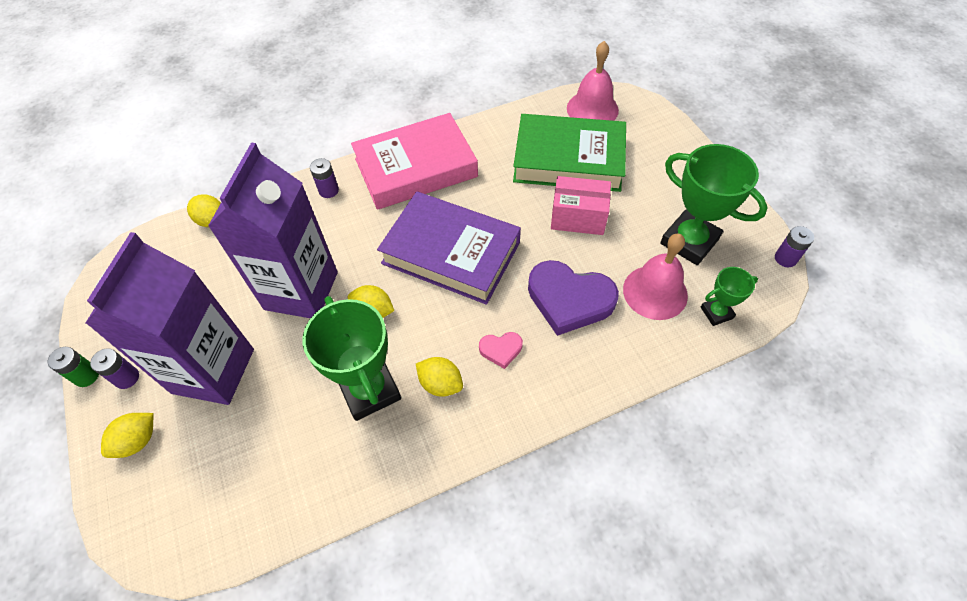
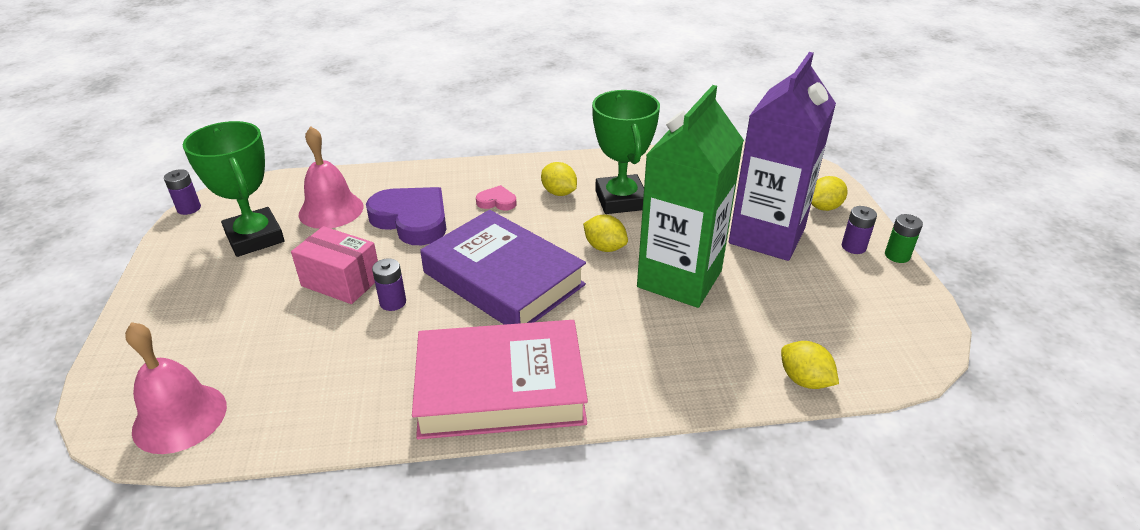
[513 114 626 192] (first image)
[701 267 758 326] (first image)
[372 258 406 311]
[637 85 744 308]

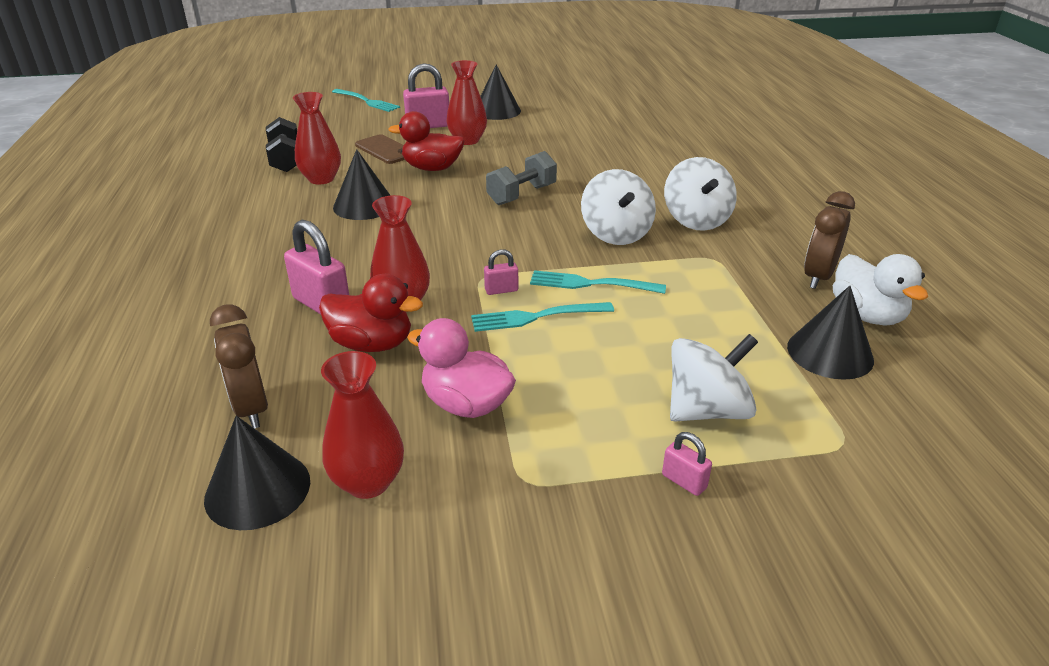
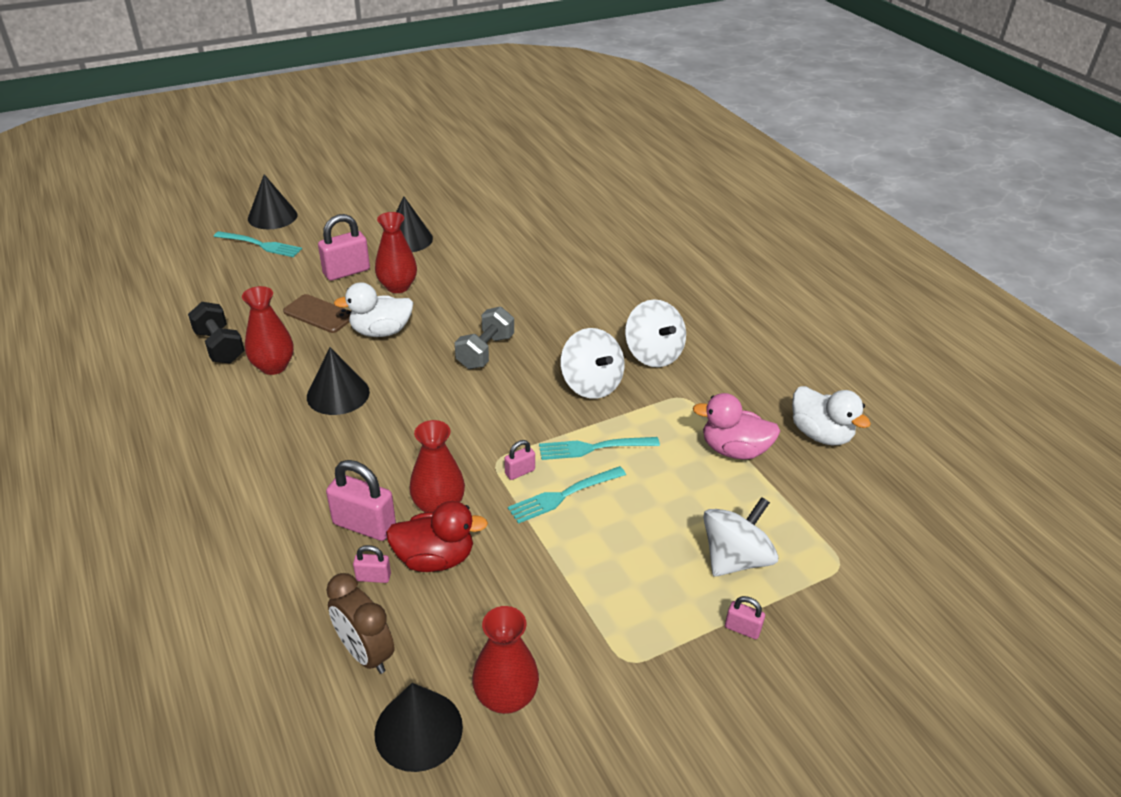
[804 191 855 289] (first image)
[353 545 391 583]
[693 393 780 460]
[248 174 297 229]
[334 282 413 337]

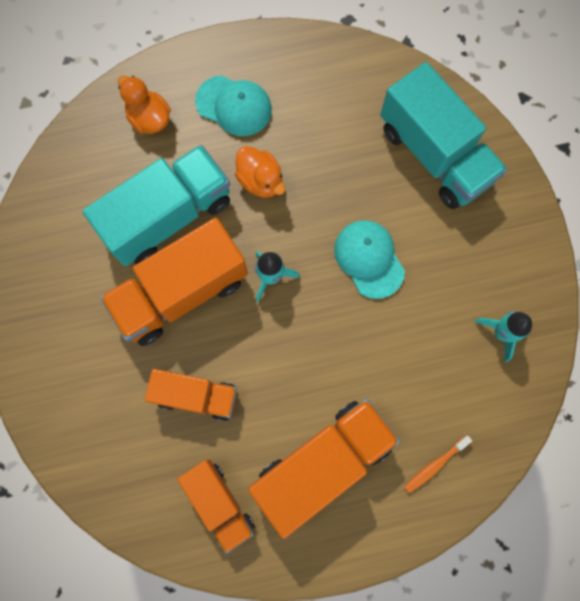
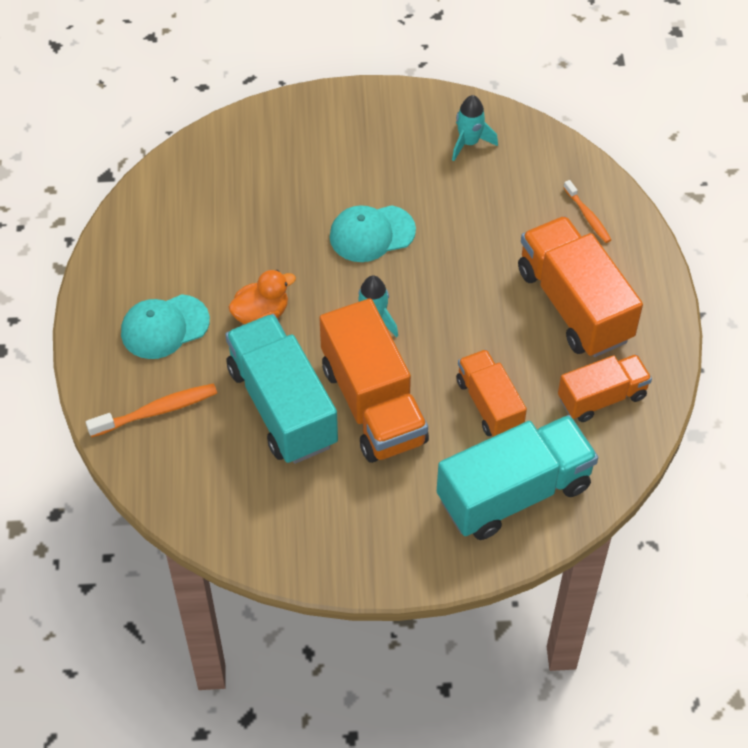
[437 415 598 540]
[86 383 217 437]
[456 349 527 437]
[121 294 210 359]

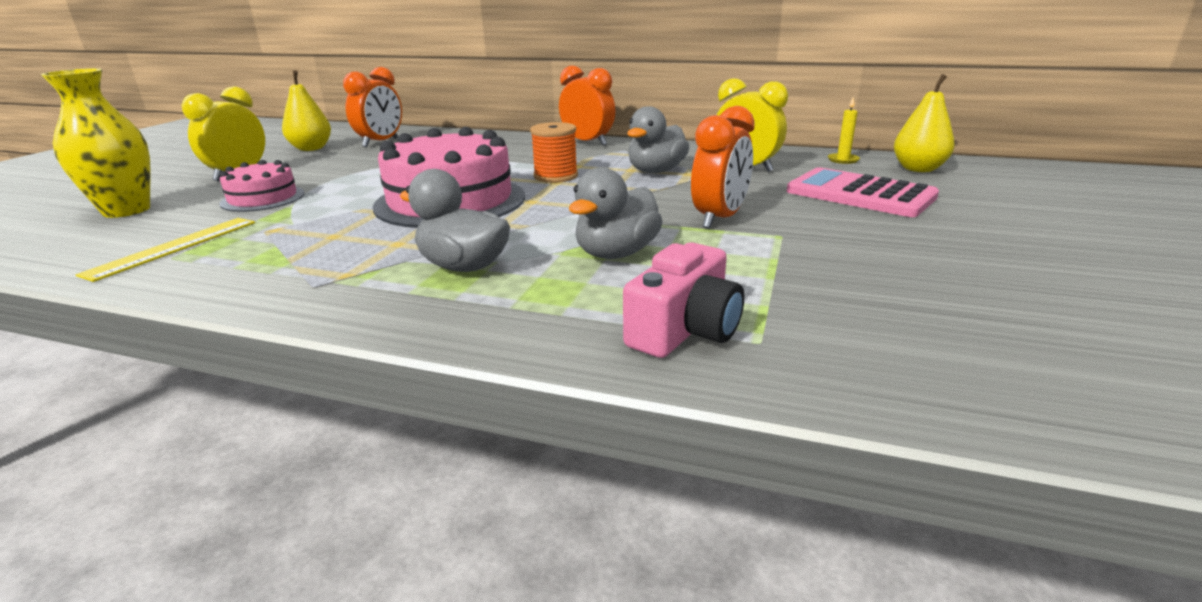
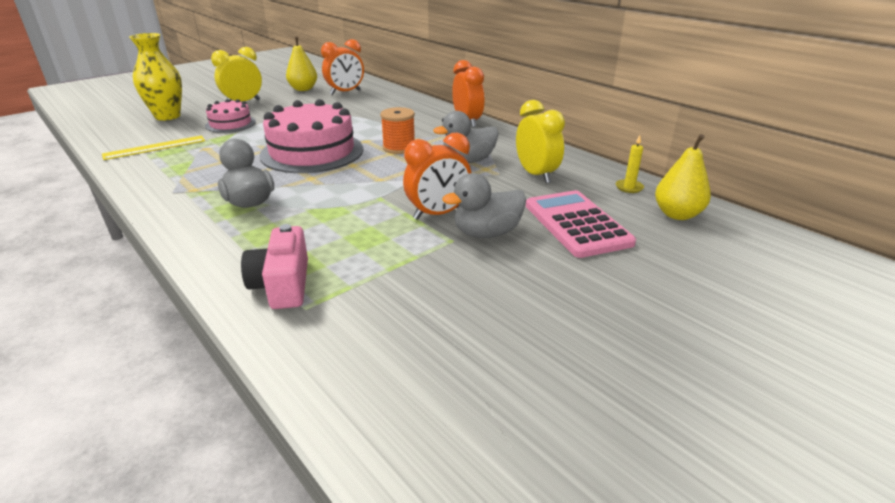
[442 173 526 238]
[241 224 308 309]

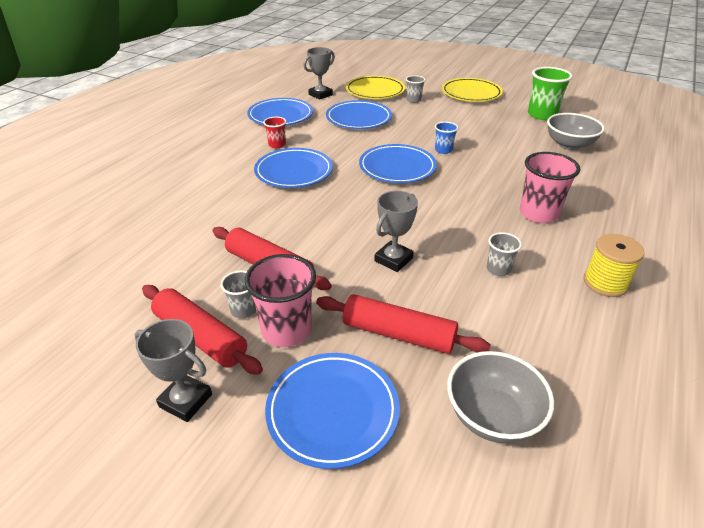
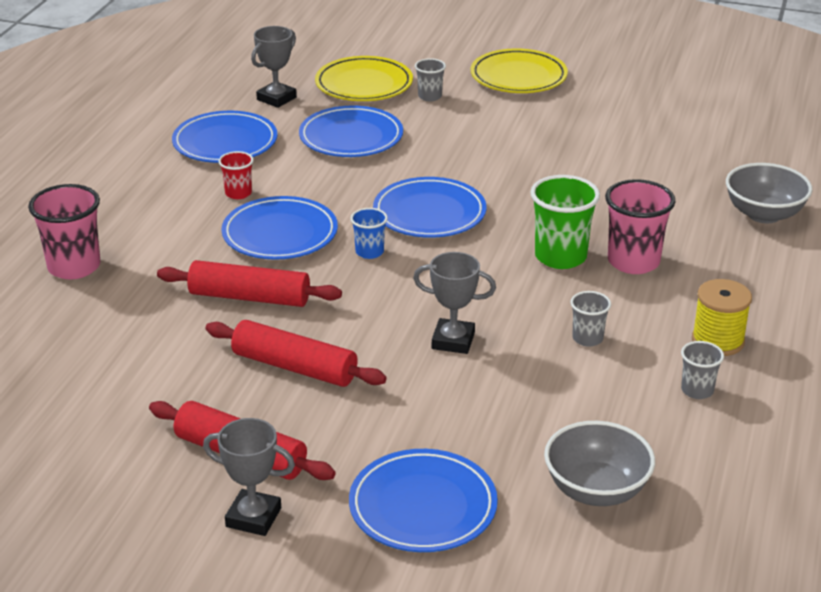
[681 341 724 399]
[28 184 100 279]
[157 260 342 307]
[350 208 388 259]
[530 175 600 269]
[726 163 812 223]
[413 252 496 354]

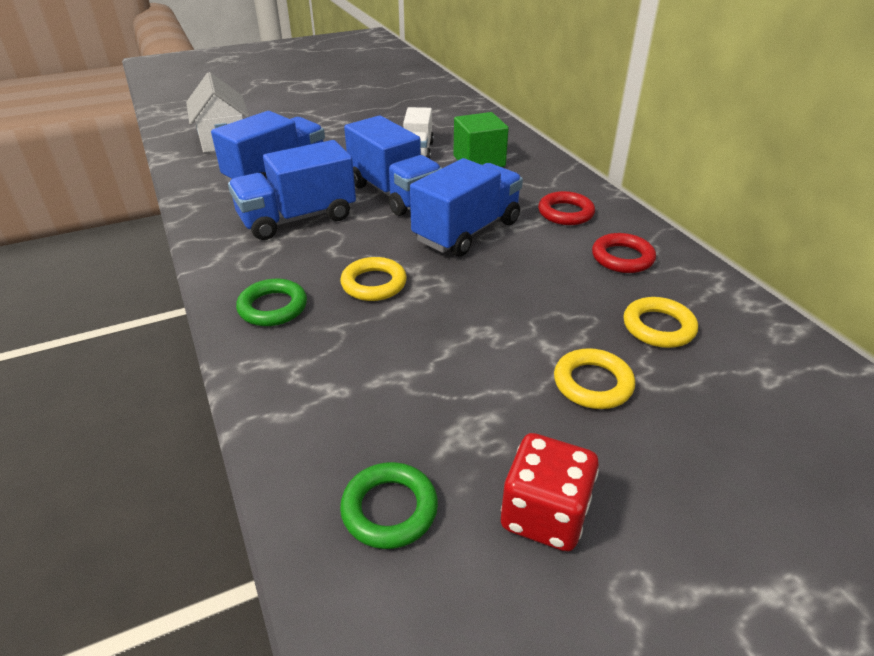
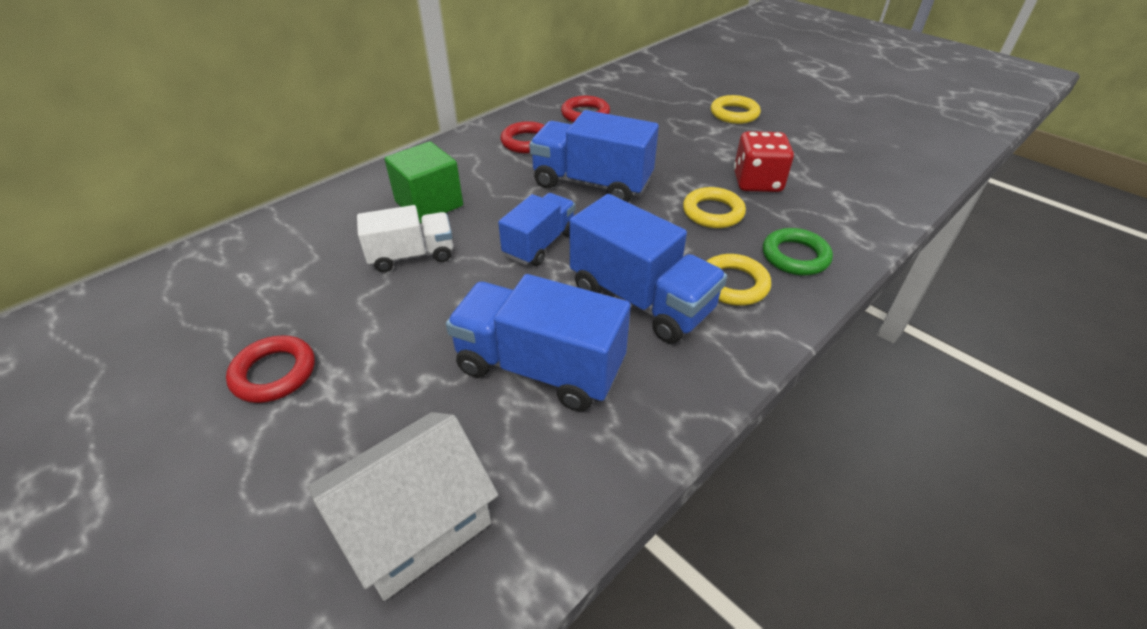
[340 462 438 549] (first image)
[226 335 315 403]
[734 131 794 192]
[707 254 771 306]
[498 193 575 266]

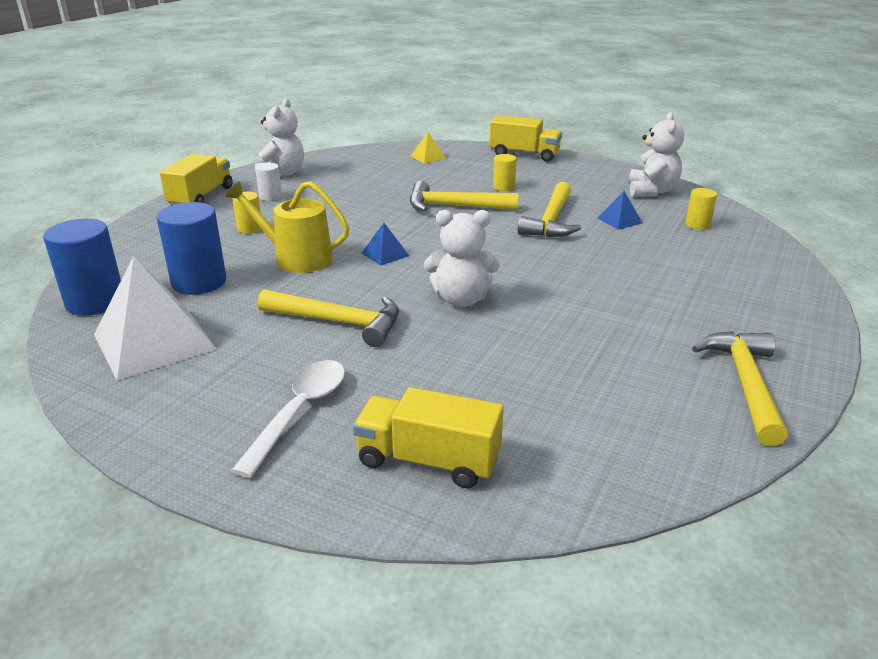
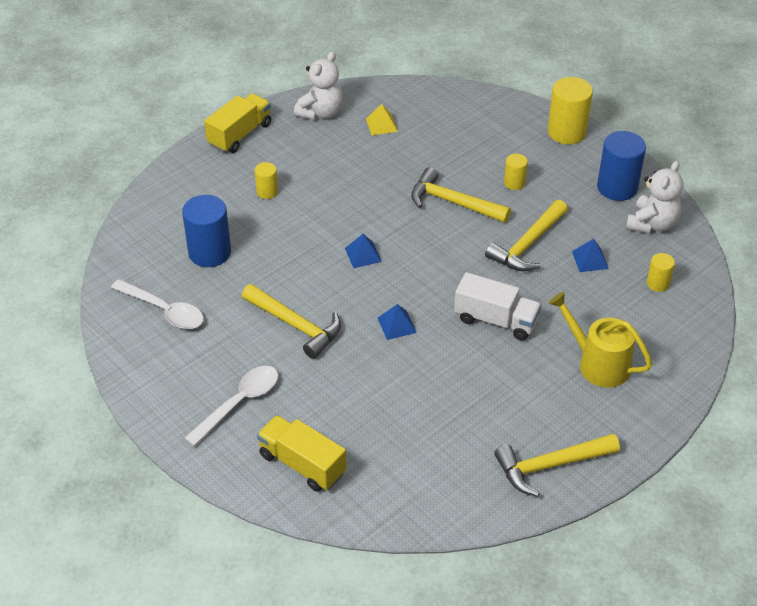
[255 163 282 201] (first image)
[454 272 541 341]
[597 131 646 201]
[549 292 652 388]
[366 104 398 135]
[111 279 204 329]
[378 304 417 340]
[548 77 593 144]
[494 434 620 497]

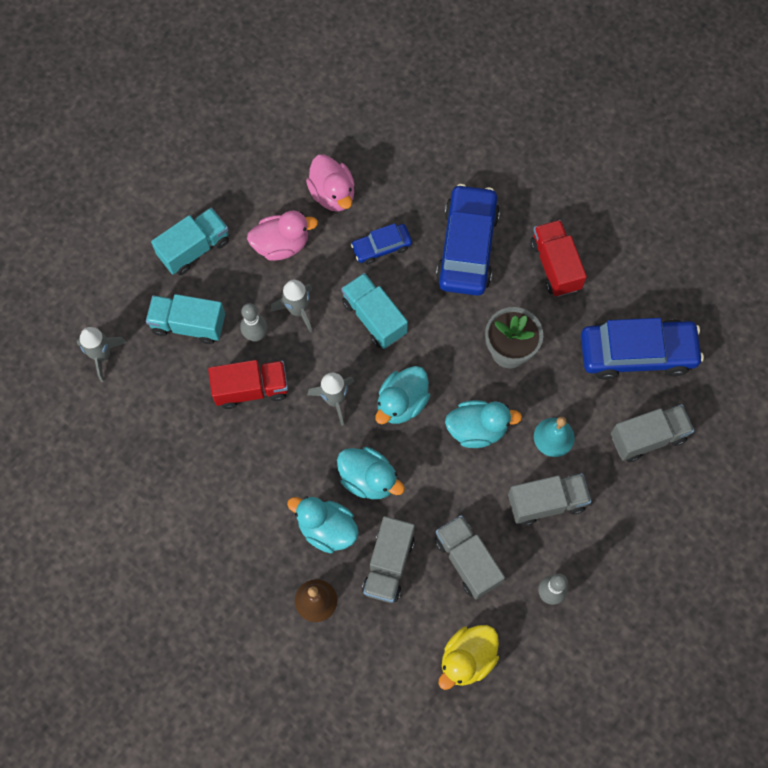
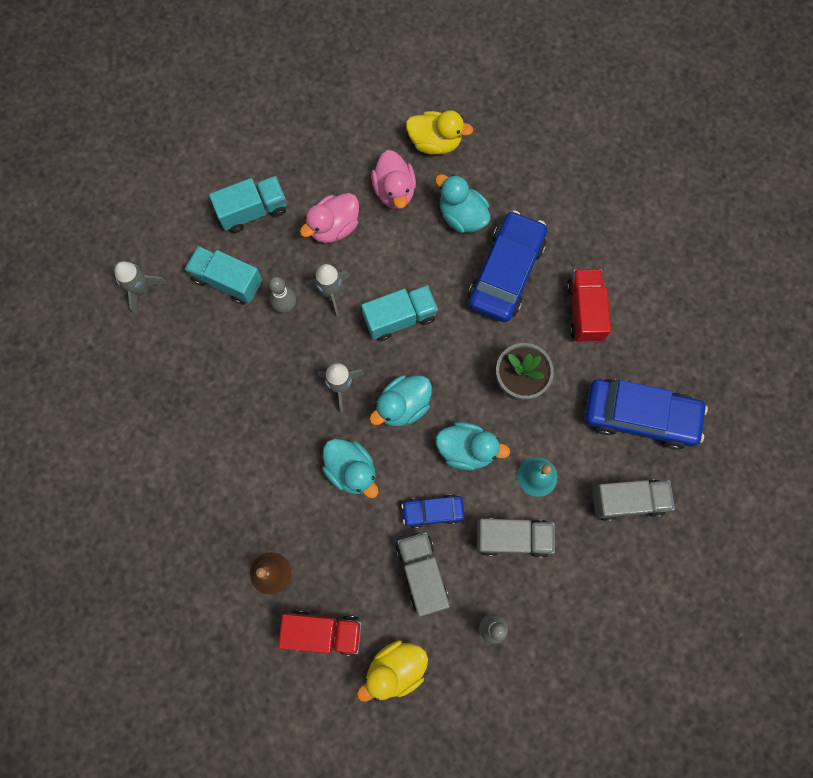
[362 516 415 603] (first image)
[406 110 473 155]
[278 611 362 656]
[435 174 491 233]
[401 494 465 528]
[300 193 359 243]
[361 285 438 341]

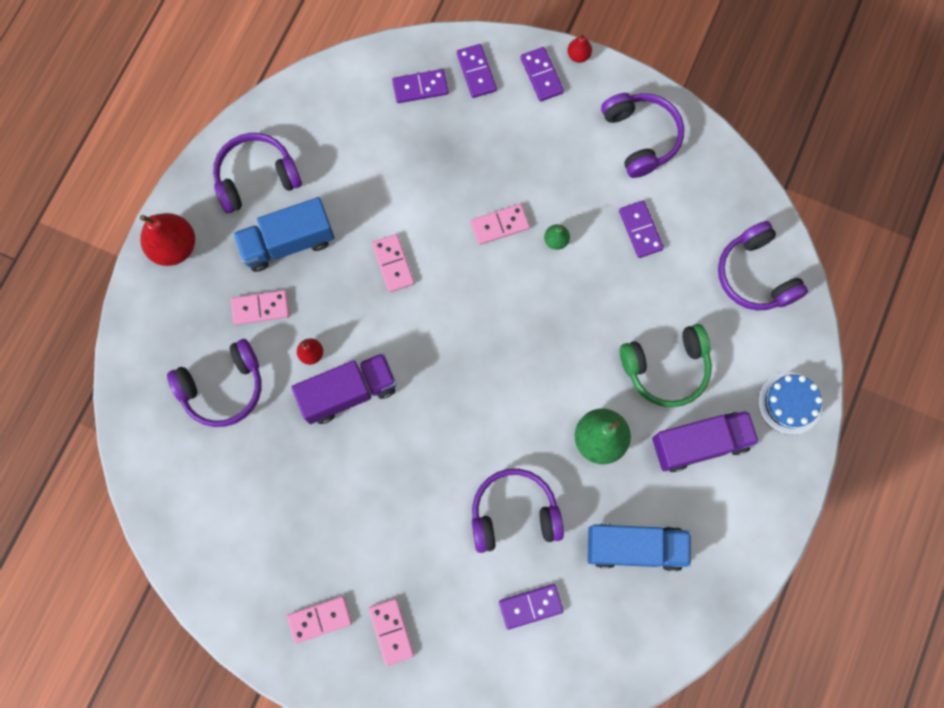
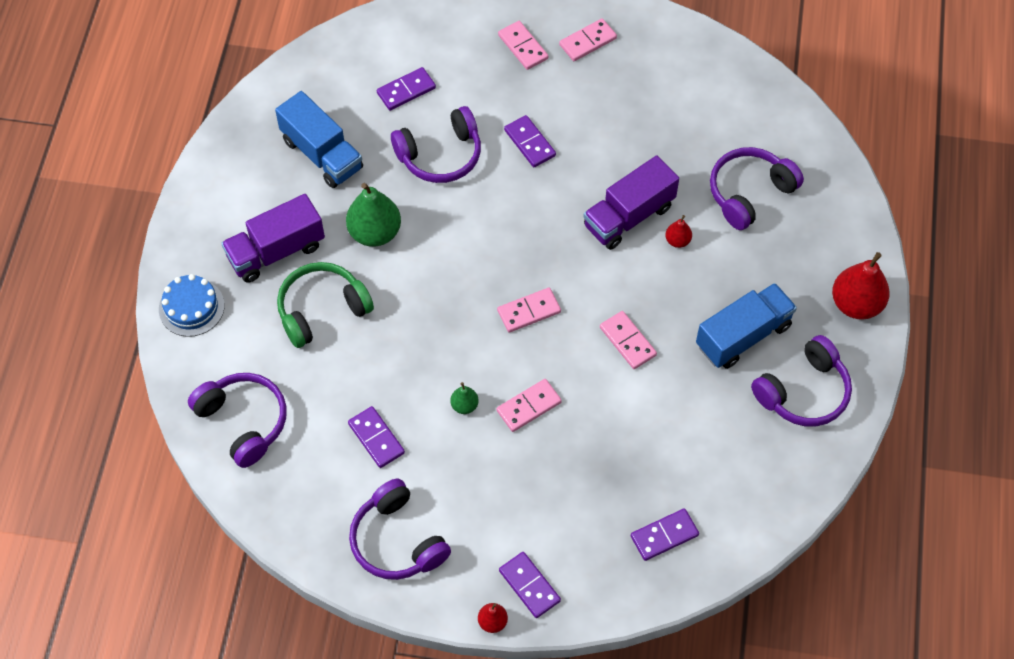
[497 288 561 333]
[504 115 556 167]
[275 91 363 188]

